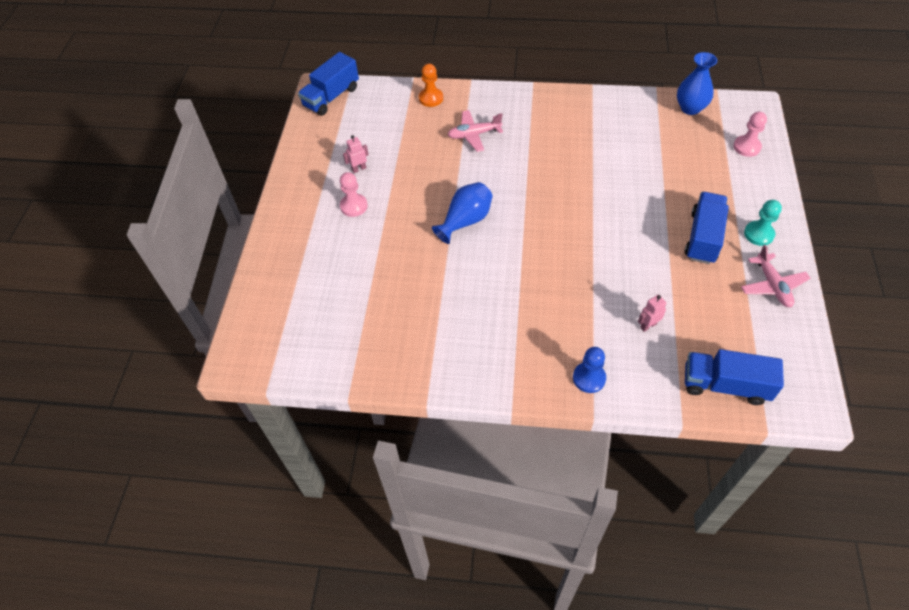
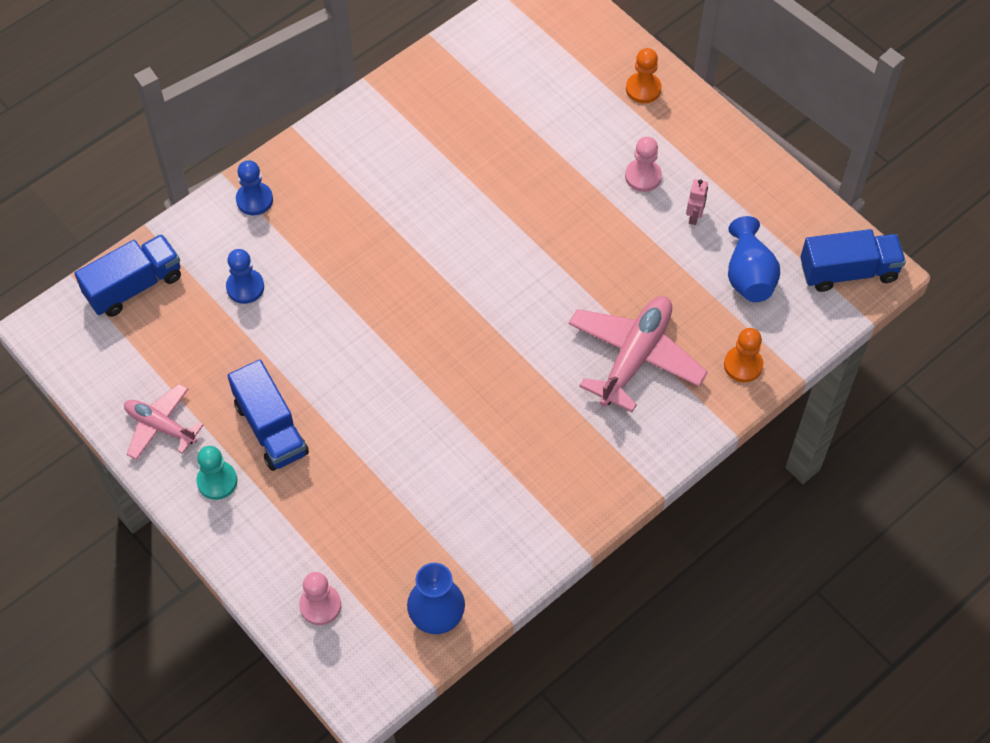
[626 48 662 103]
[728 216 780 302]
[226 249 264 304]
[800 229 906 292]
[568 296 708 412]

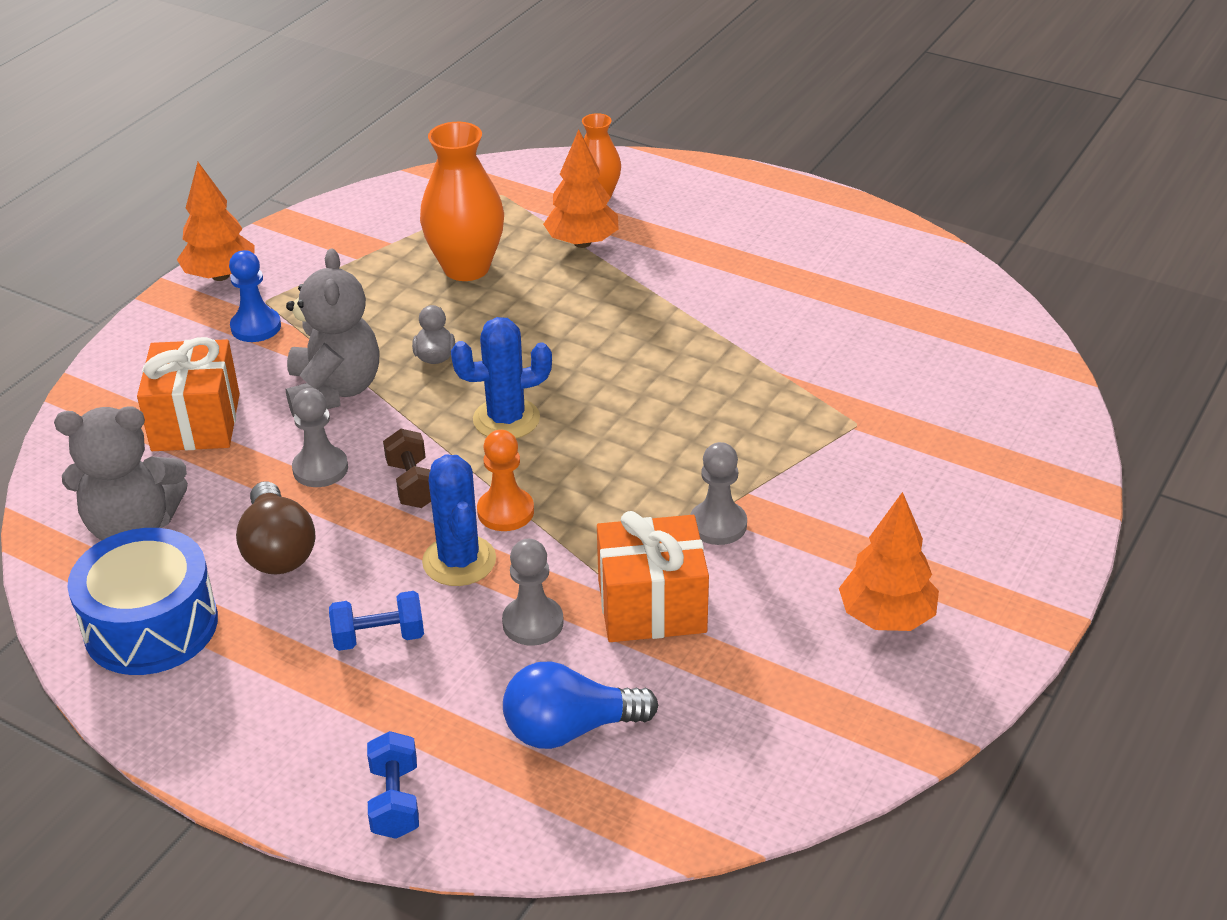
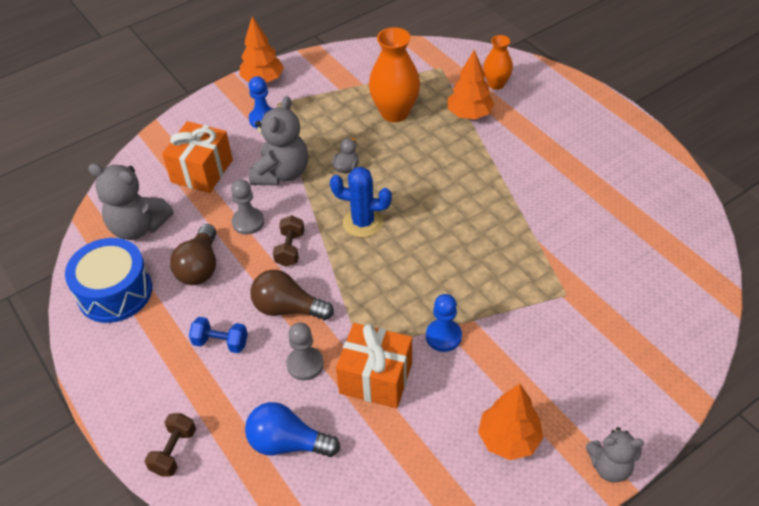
[477 430 534 531] (first image)
[586 427 644 483]
[250 270 334 320]
[144 413 196 477]
[426 294 462 352]

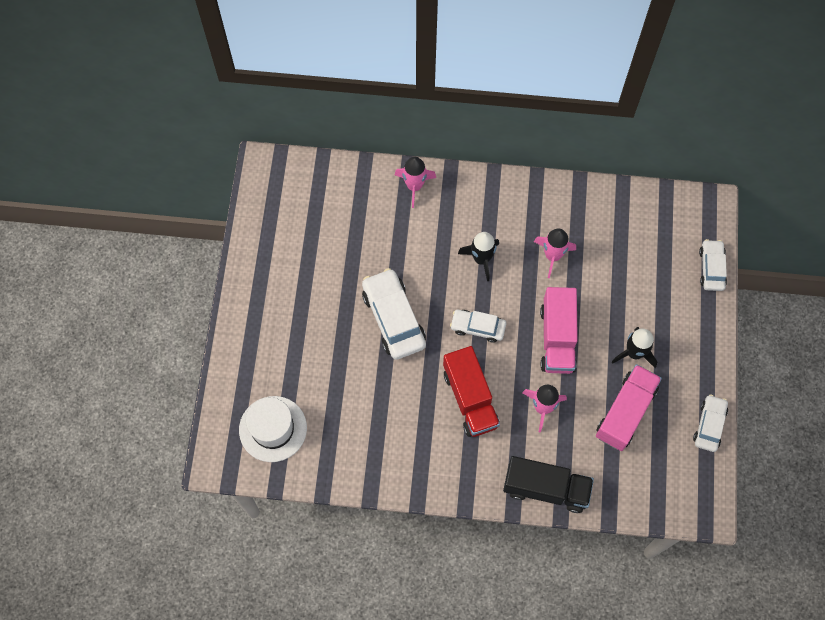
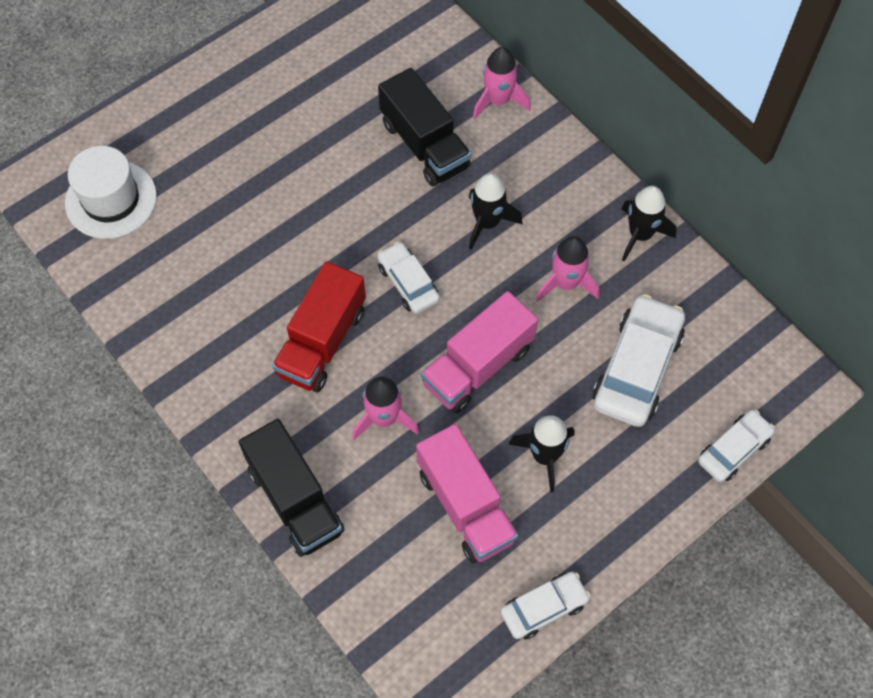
[378 68 471 186]
[621 186 676 261]
[593 294 685 427]
[416 424 518 563]

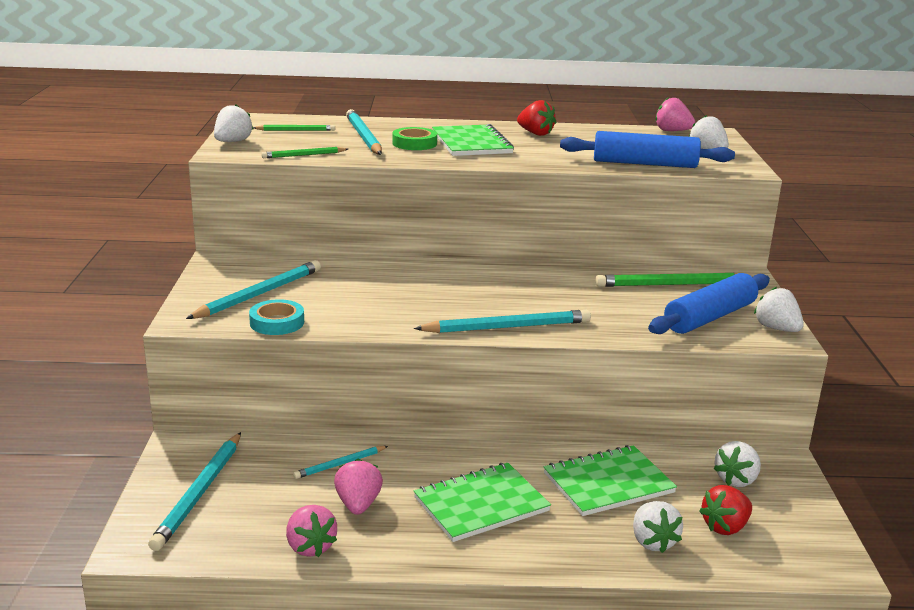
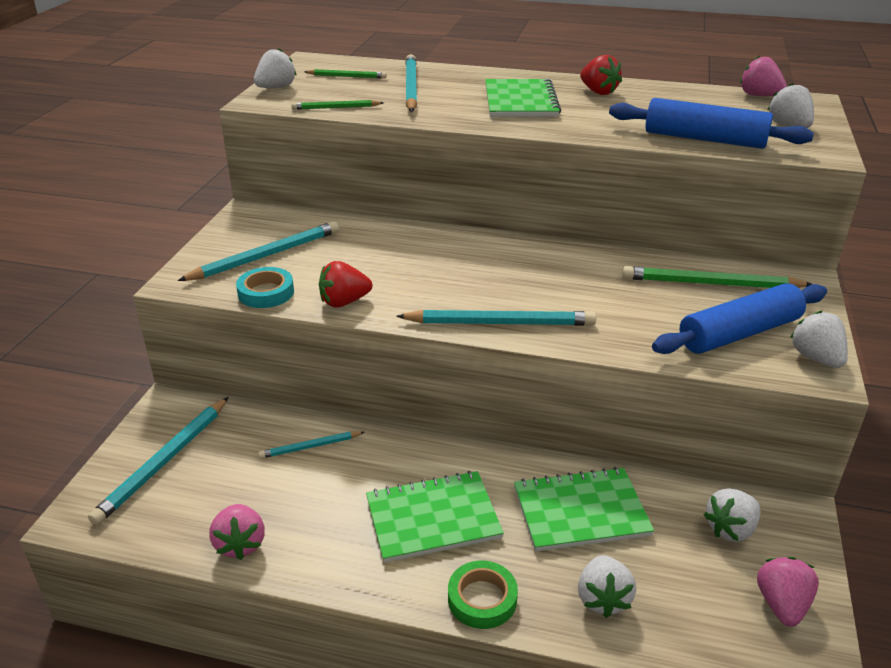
[757 557 819 627]
[448 561 518 629]
[319 261 372 308]

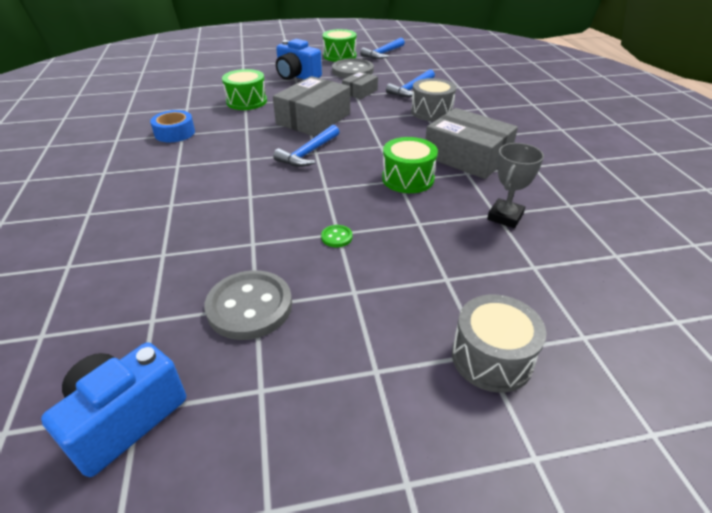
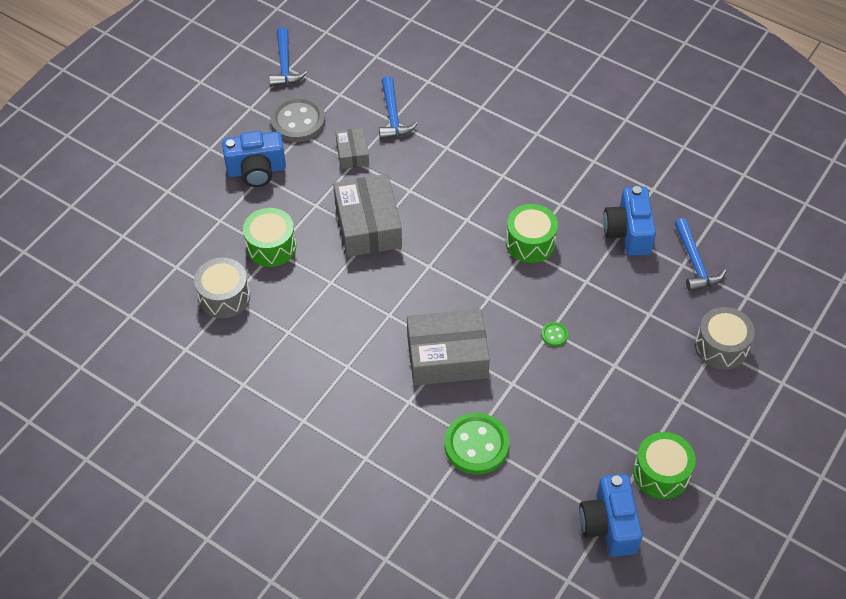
[150 110 195 142] (first image)
[205 270 292 340] (first image)
[444 413 510 474]
[675 218 726 291]
[633 432 696 499]
[194 258 250 319]
[407 309 490 386]
[603 186 656 256]

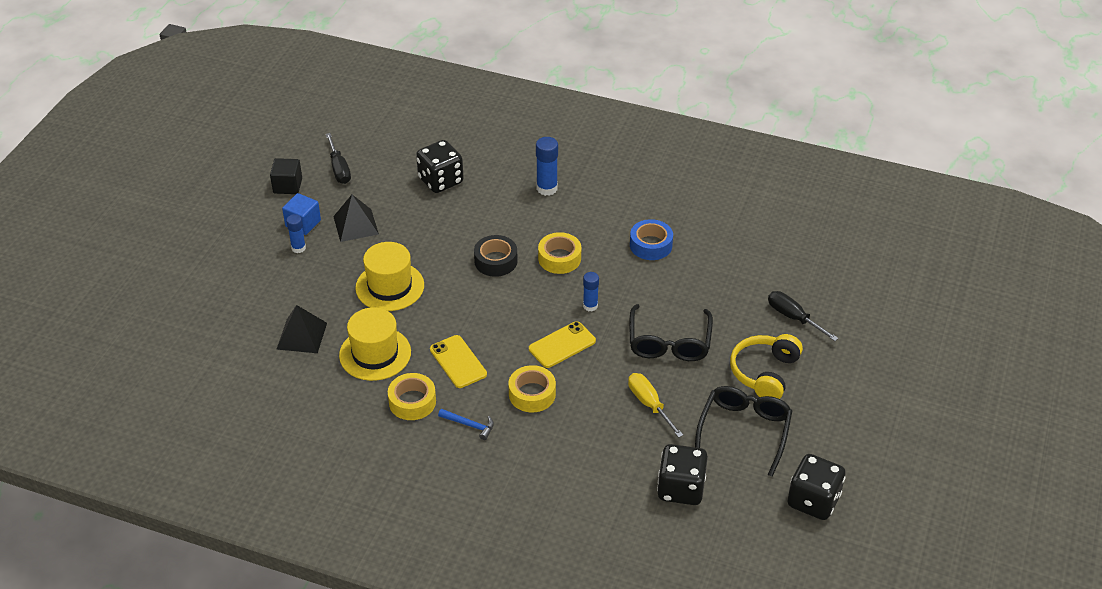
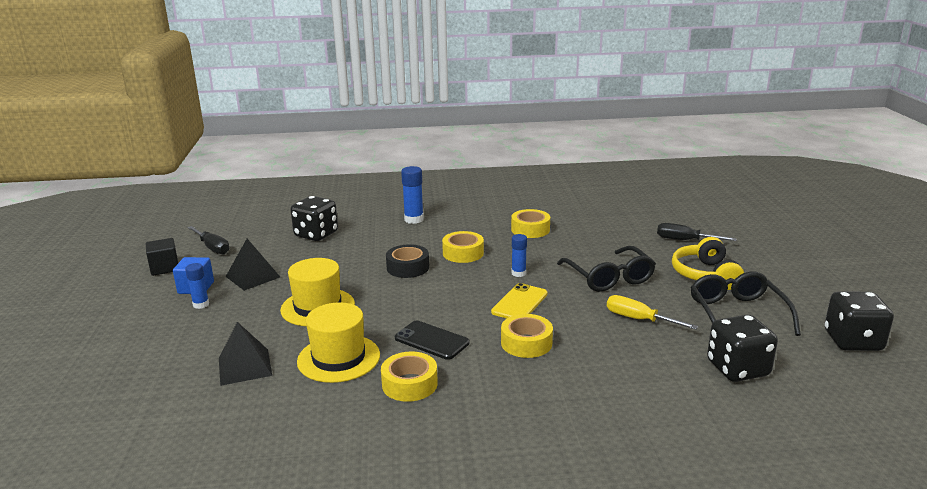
[438 409 494 440] (first image)
[395 321 469 360]
[511 209 550 238]

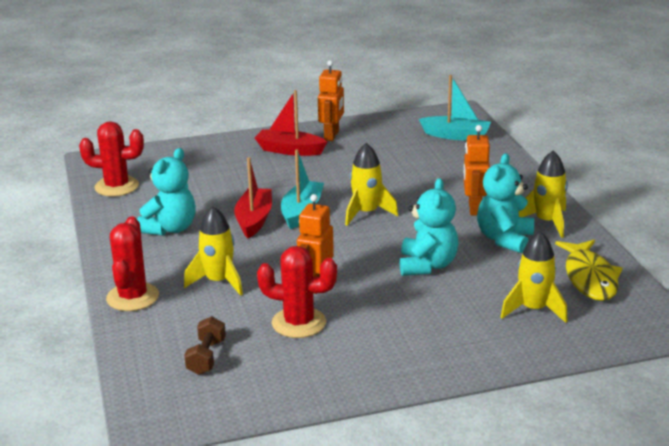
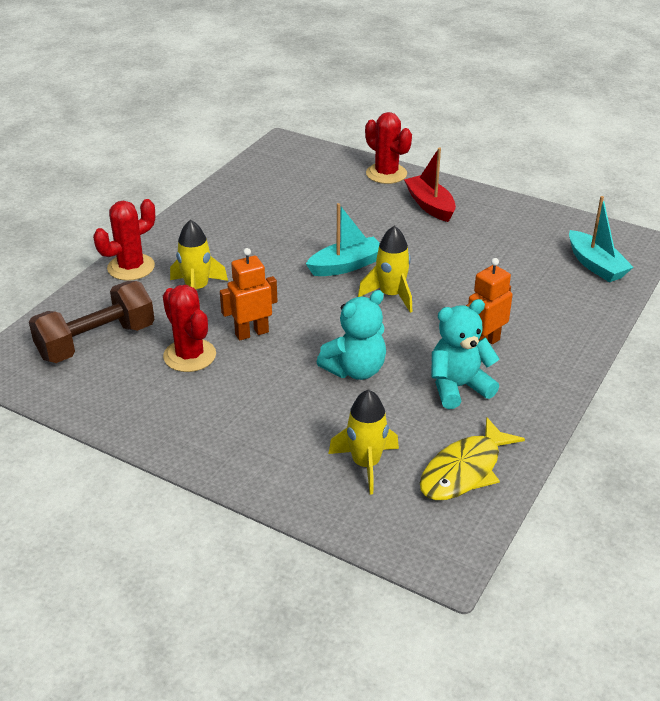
[137 148 196 236] (first image)
[234 157 272 238] (first image)
[318 60 344 141] (first image)
[519 151 568 238] (first image)
[365 112 412 184]
[29 281 155 363]

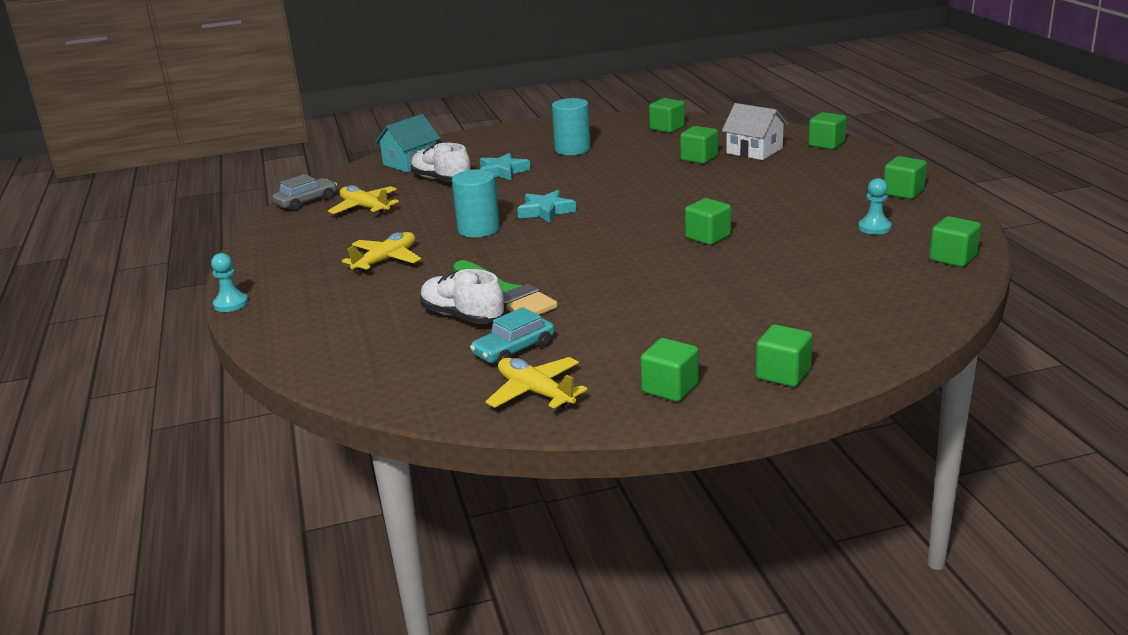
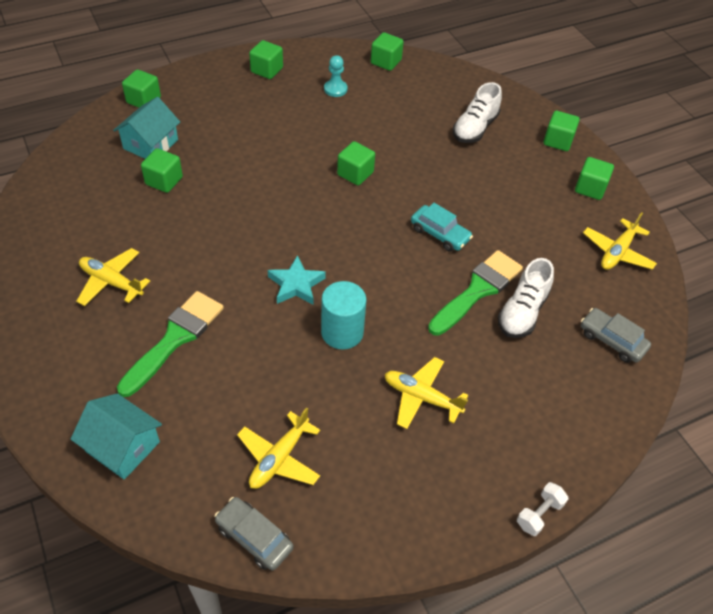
[649 98 685 133] (first image)
[581 308 651 363]
[453 82 502 143]
[411 203 473 252]
[517 482 569 536]
[117 291 224 397]
[76 248 150 306]
[113 97 180 159]

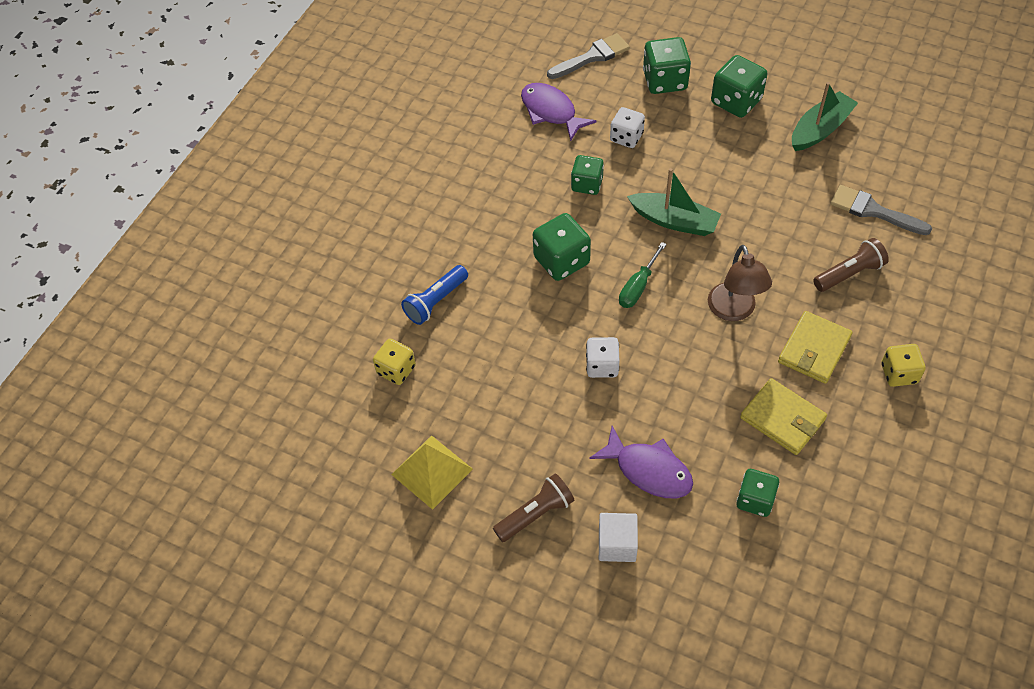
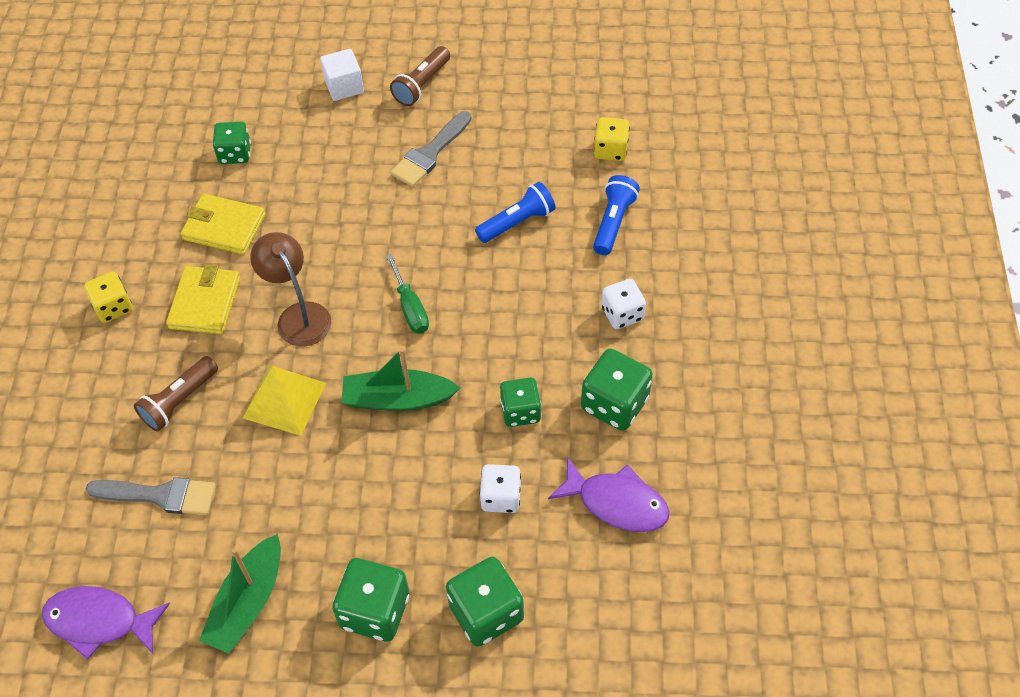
[475 182 556 243]
[243 366 326 436]
[581 348 653 431]
[391 111 472 187]
[602 279 646 329]
[42 586 170 660]
[386 254 429 333]

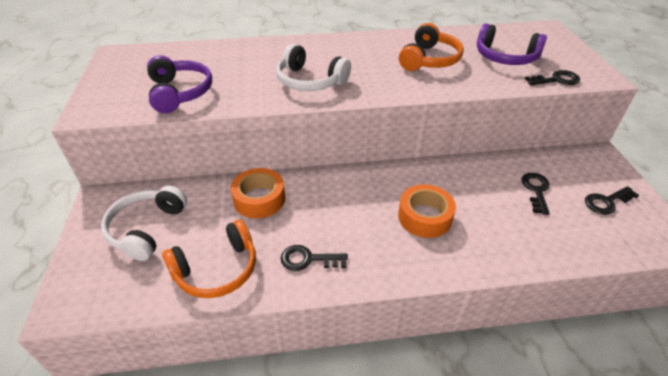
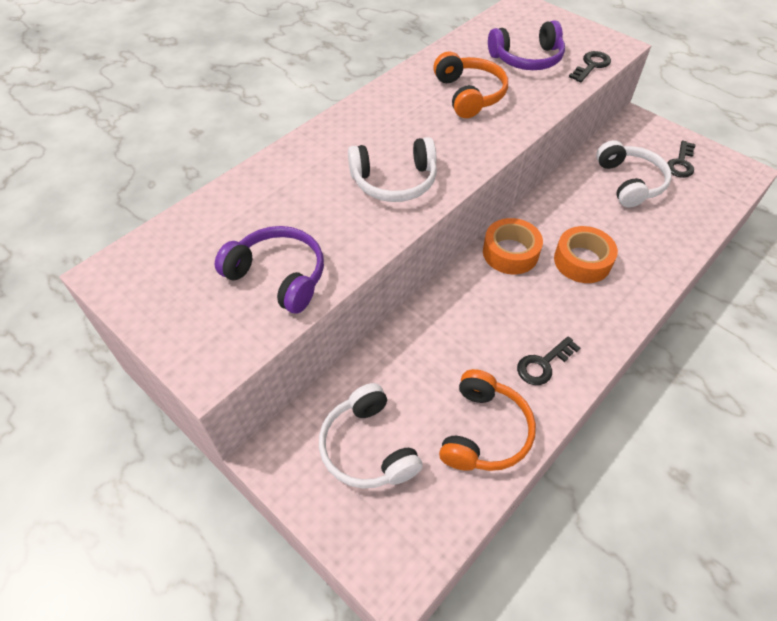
[483 218 543 274]
[596 140 672 208]

